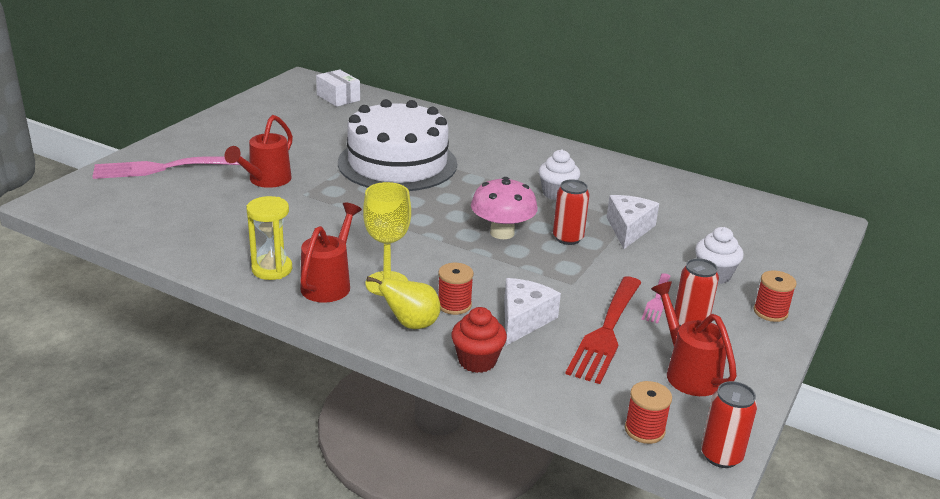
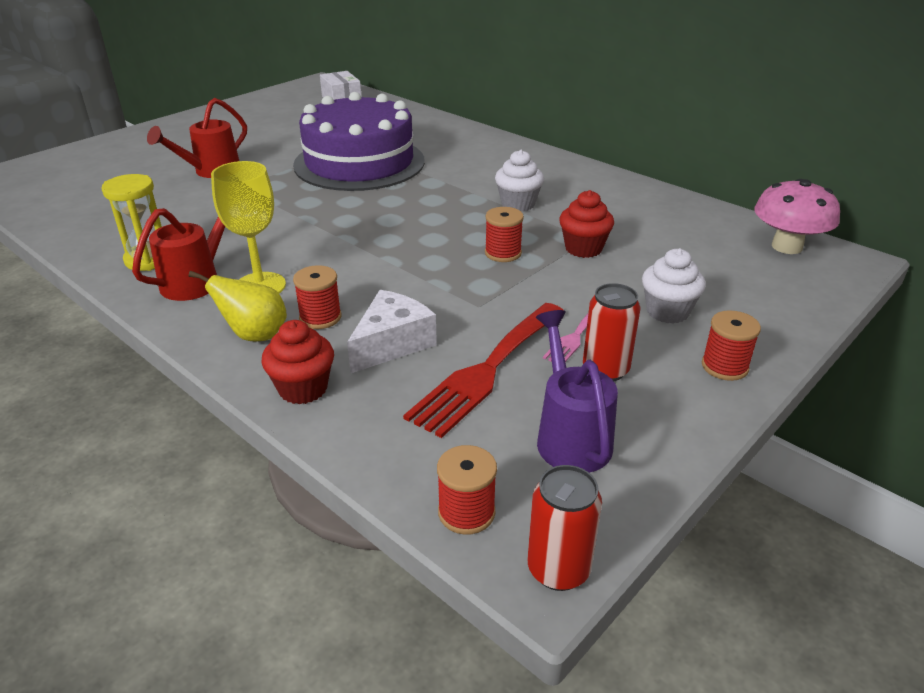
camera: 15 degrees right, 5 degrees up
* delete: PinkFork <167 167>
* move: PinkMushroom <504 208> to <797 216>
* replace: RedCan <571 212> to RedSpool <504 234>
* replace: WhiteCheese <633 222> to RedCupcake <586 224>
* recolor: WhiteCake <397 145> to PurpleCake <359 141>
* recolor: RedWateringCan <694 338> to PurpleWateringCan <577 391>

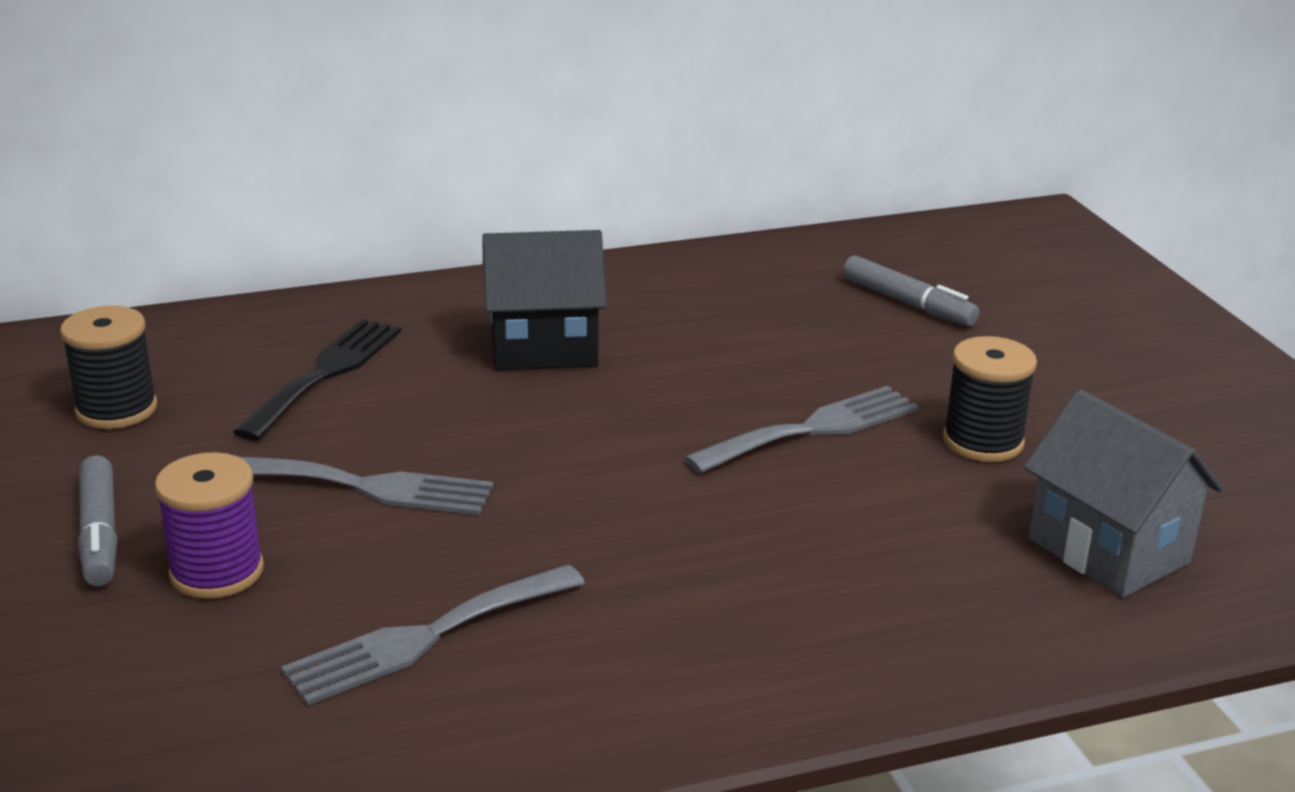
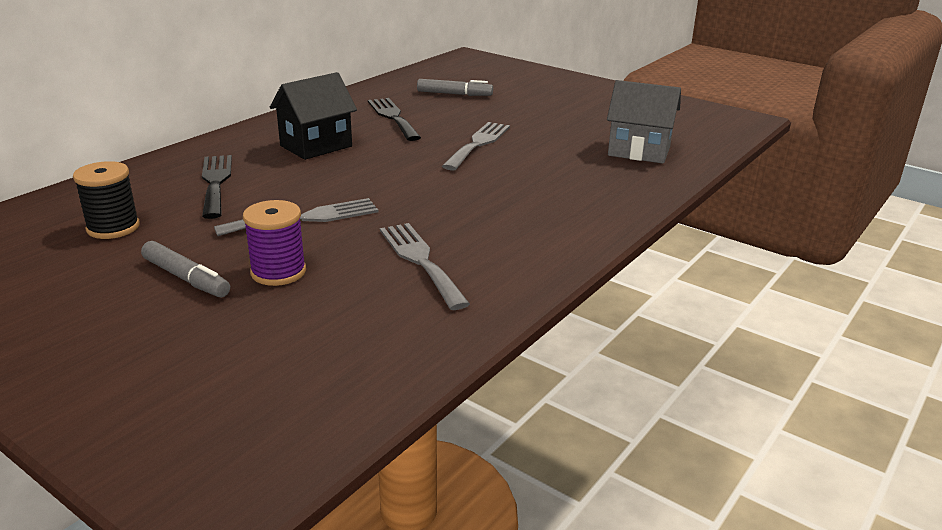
camera: 35 degrees left, 0 degrees up
* delete: BlackSpool <990 399>
* insert: BlackFork <394 119>
* rotate: GreyFork <433 635> = <425 266> 135 degrees clockwise

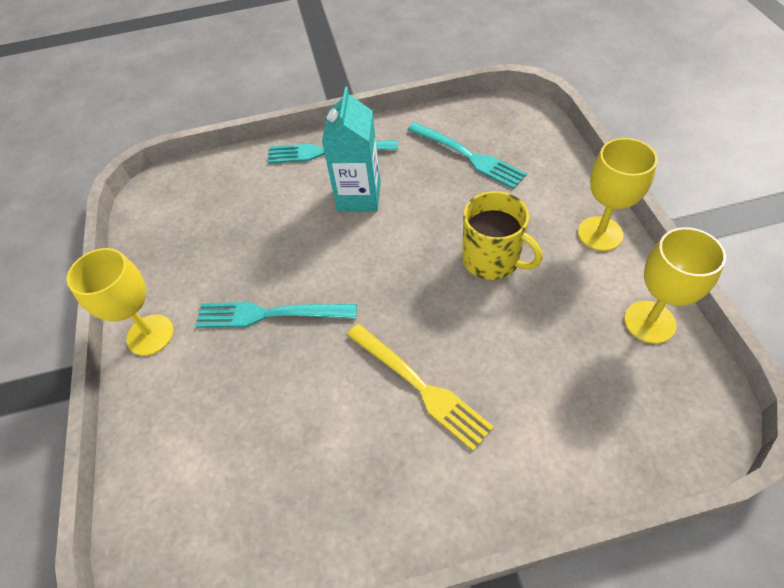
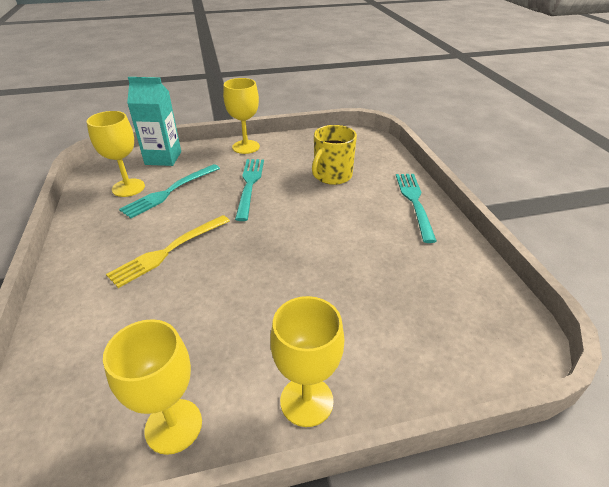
camera: 85 degrees right, 15 degrees down
* insert: YellowGoblet <115 154>
* move: TurquoiseCarton <351 149> to <154 121>
* move: TurquoiseFork <467 155> to <169 191>
* move: YellowMug <502 235> to <334 155>

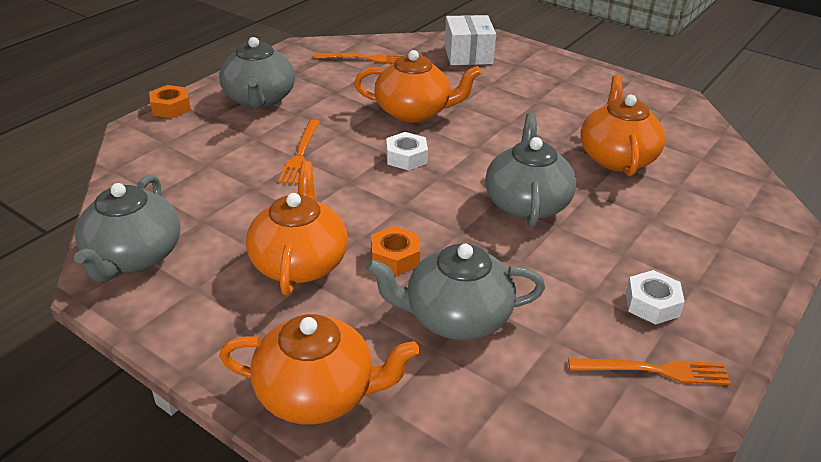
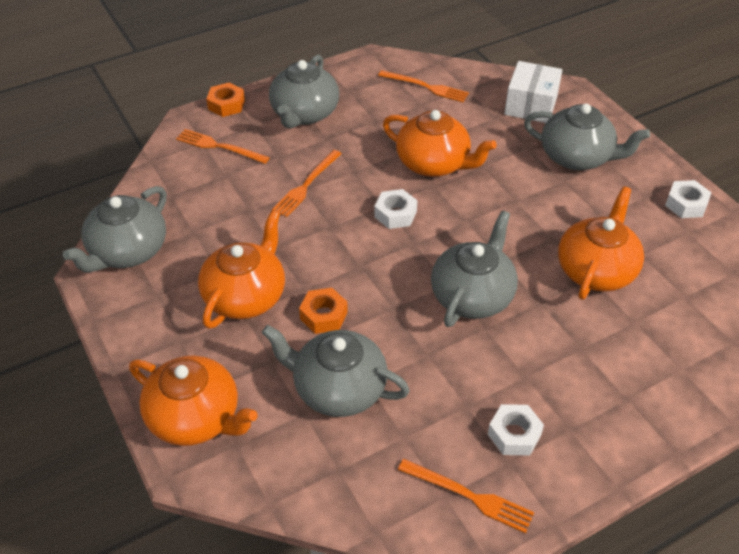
camera: 25 degrees right, 10 degrees up
* insert: OrangeFork <223 146>
* insert: GreyTeapot <587 137>
* insert: WhiteNut <688 199>

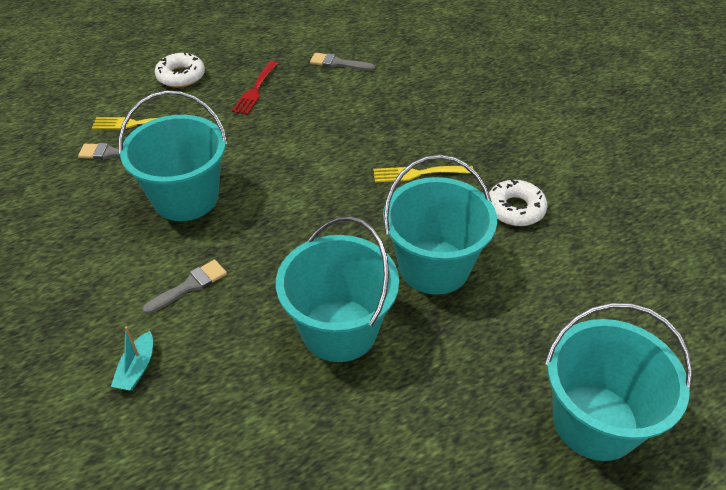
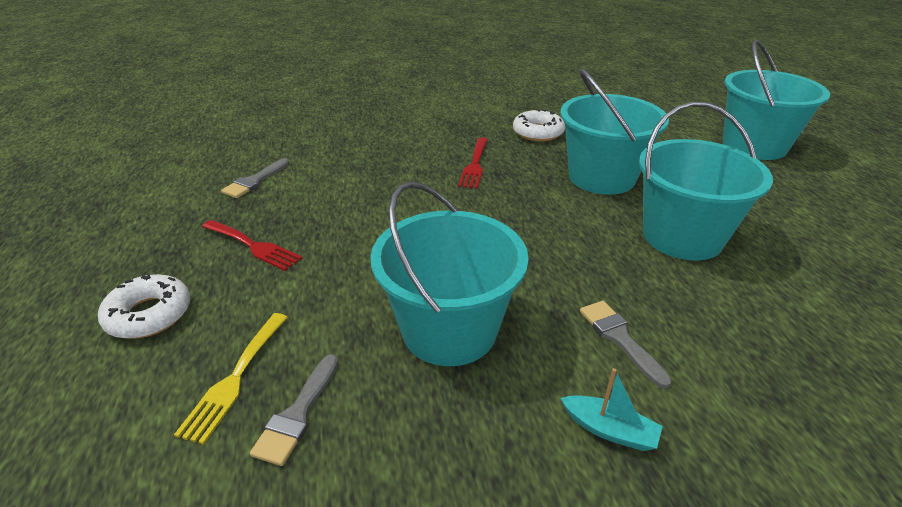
camera: 75 degrees left, 10 degrees down
* move: TurquoiseBoat <132 358> to <612 409>
* recolor: YellowFork <423 174> to RedFork <473 163>

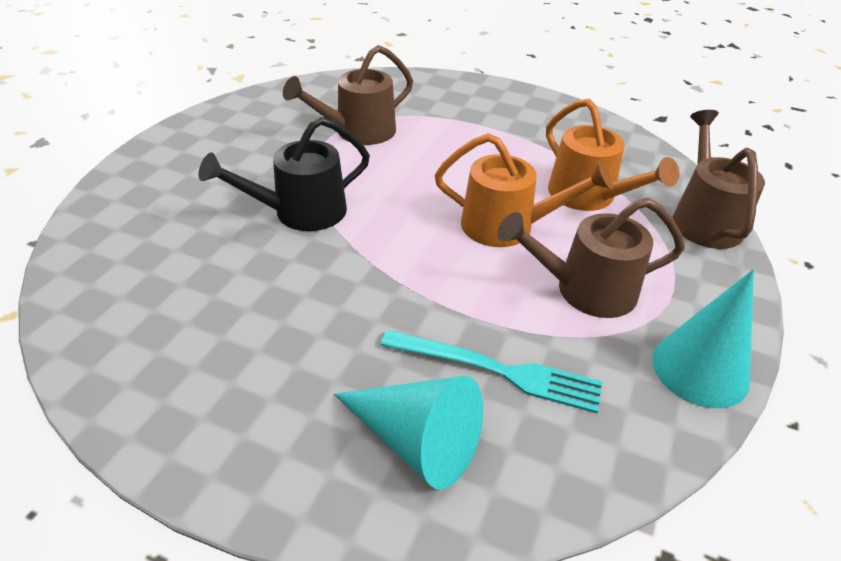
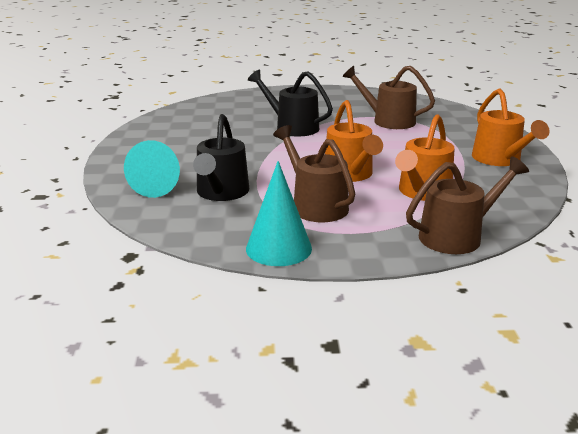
camera: 65 degrees right, 15 degrees down
* insert: OrangeWateringCan <511 127>
* replace: TurquoiseFork <491 371> to BlackWateringCan <221 157>

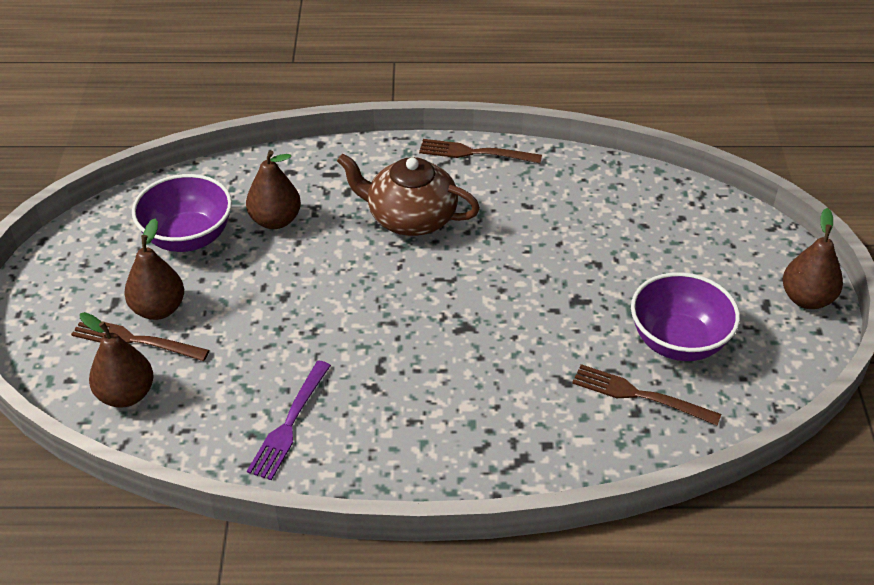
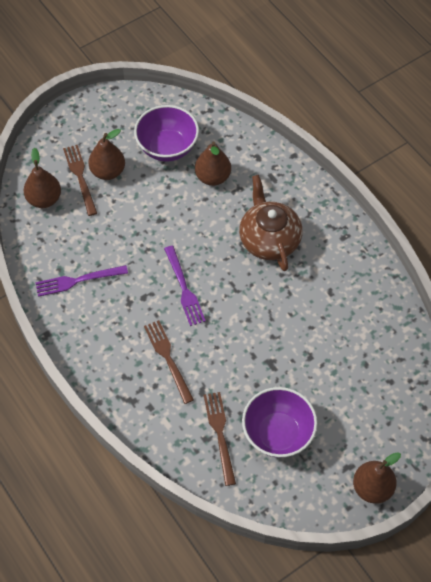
camera: 55 degrees right, 15 degrees up
* insert: PurpleFork <185 286>
* move: BrownFork <480 151> to <169 362>

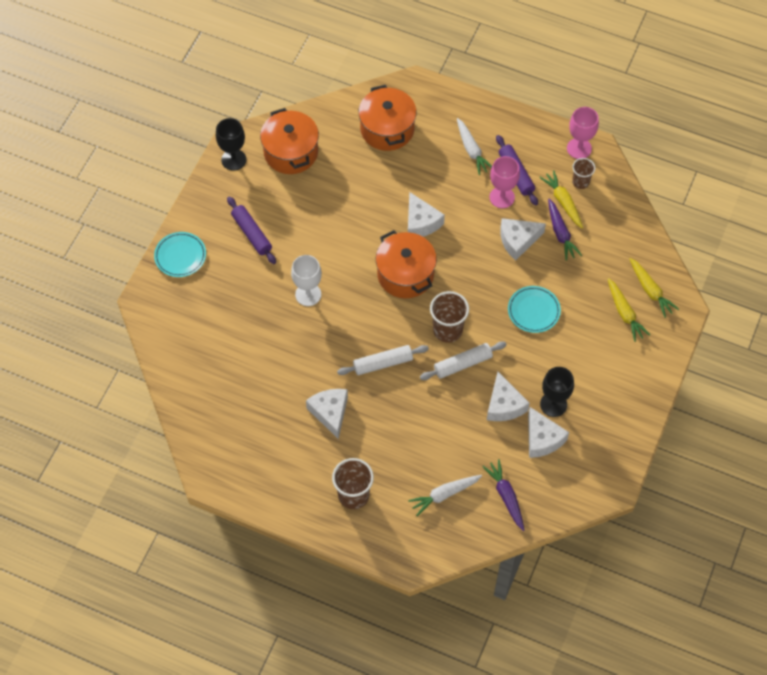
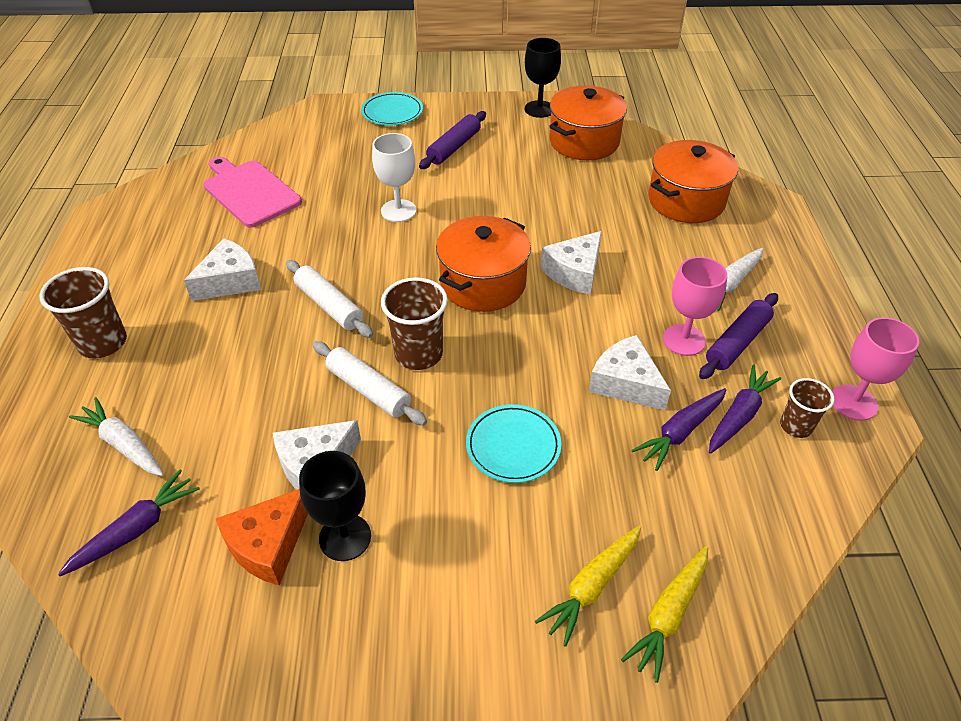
camera: 65 degrees right, 15 degrees down
* insert: PinkCuttingBoard <252 192>
* recolor: WhiteCheese <548 432> to OrangeCheese <262 537>
* recolor: YellowCarrot <561 199> to PurpleCarrot <745 409>

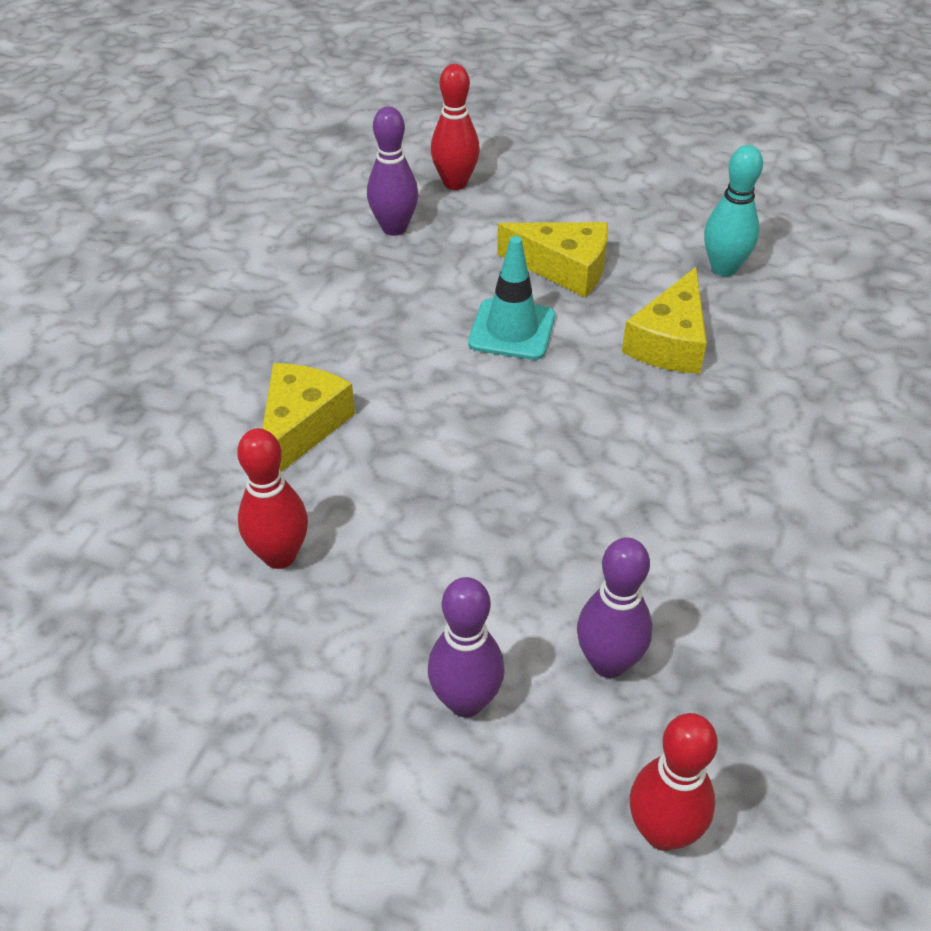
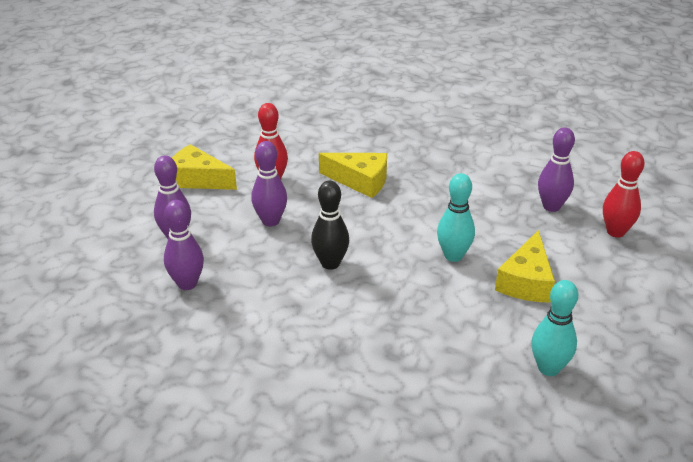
camera: 90 degrees right, 10 degrees down
* delete: RedBowlingPin <674 782>
* insert: PurpleBowlingPin <269 184>
* insert: BlackBowlingPin <330 225>
* move: YellowCheese <664 320> to <204 167>
* replace: TurquoiseTrafficCone <511 298> to TurquoiseBowlingPin <456 217>

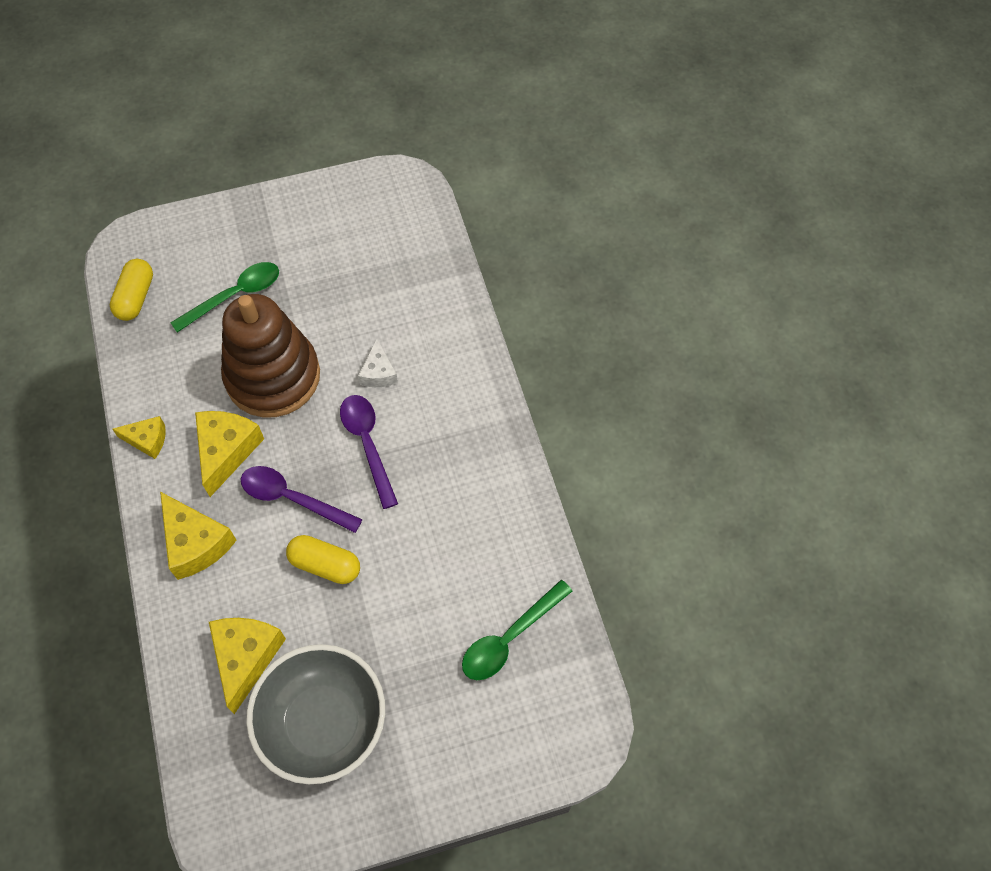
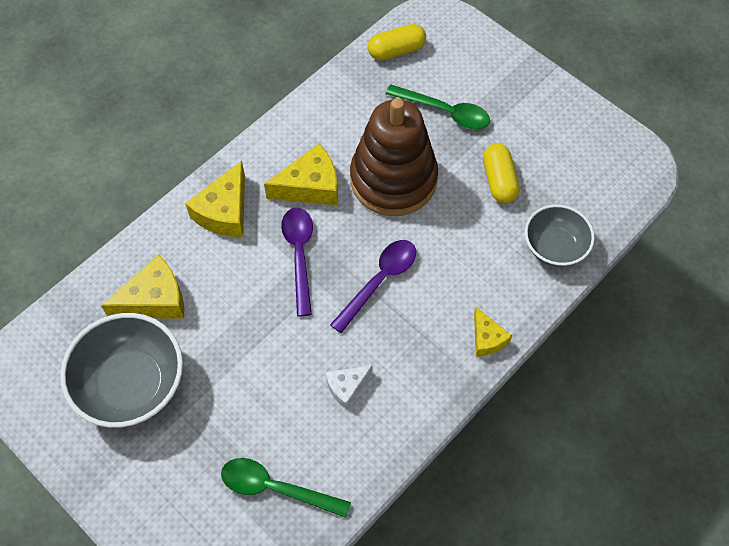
camera: 60 degrees right, 0 degrees up
* insert: GreyBowl <560 235>
* move: YellowCheese <139 437> to <493 331>
* move: YellowCapsule <323 559> to <501 173>
* move: WhiteCheese <378 363> to <349 387>

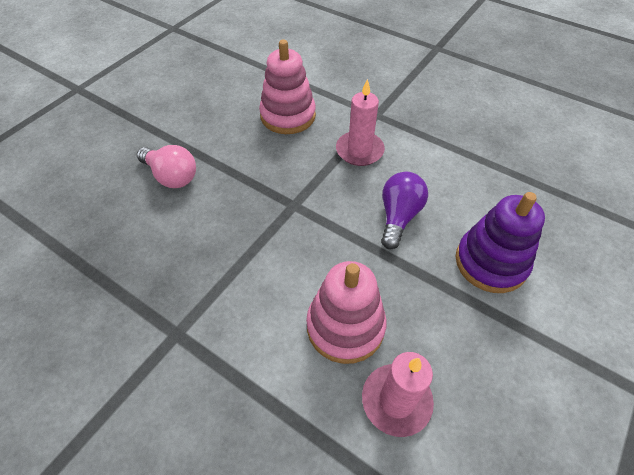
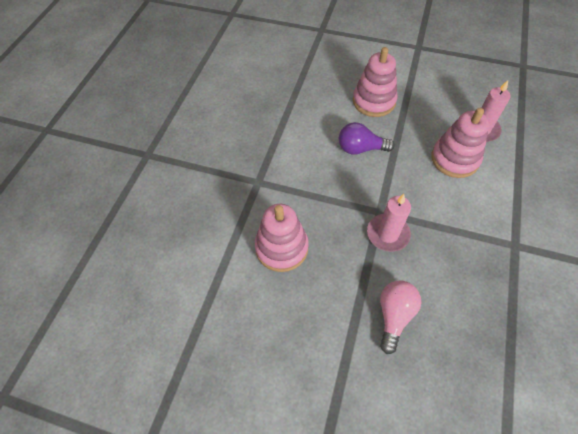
camera: 105 degrees left, 5 degrees up
* move: PinkCandle <360 122> to <389 223>
* recolor: PurpleStackingToy <500 242> to PinkStackingToy <375 82>

